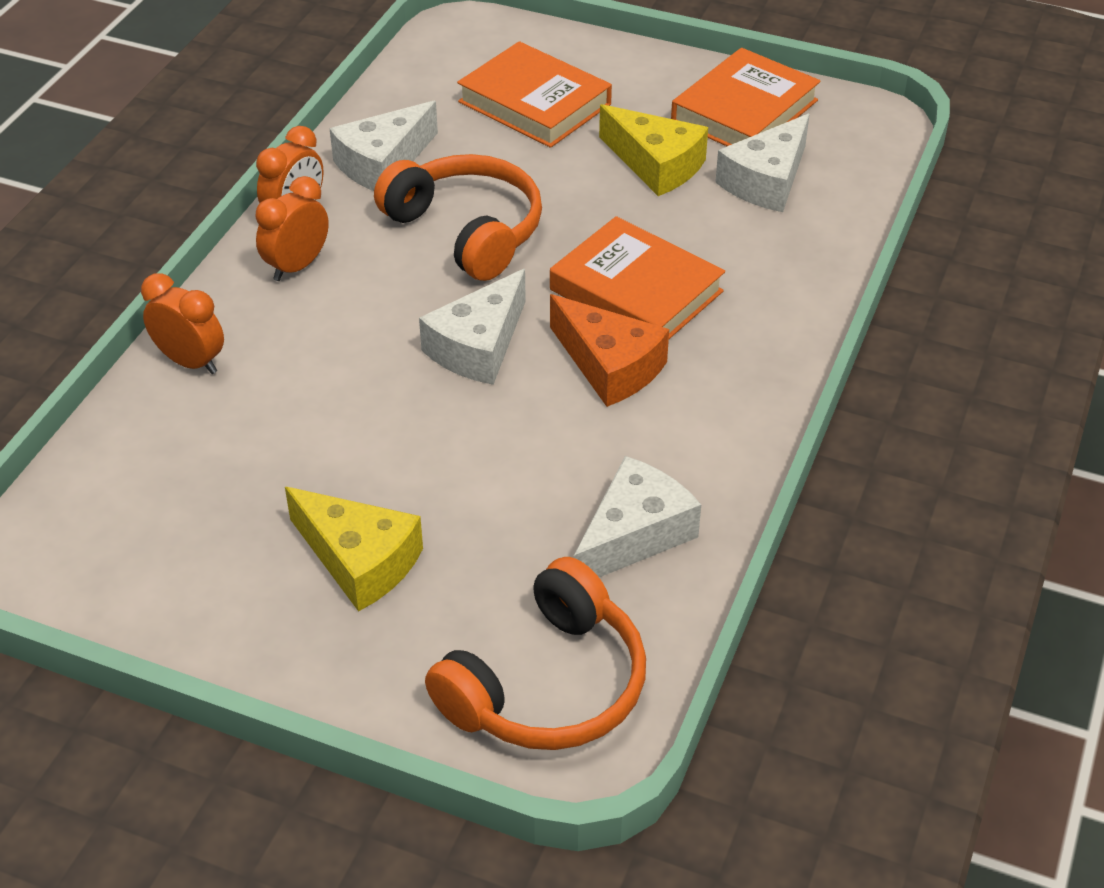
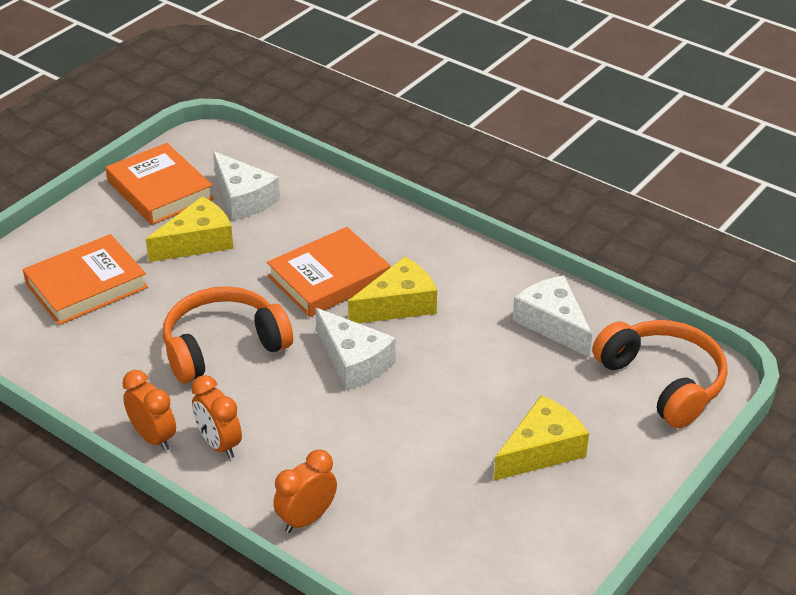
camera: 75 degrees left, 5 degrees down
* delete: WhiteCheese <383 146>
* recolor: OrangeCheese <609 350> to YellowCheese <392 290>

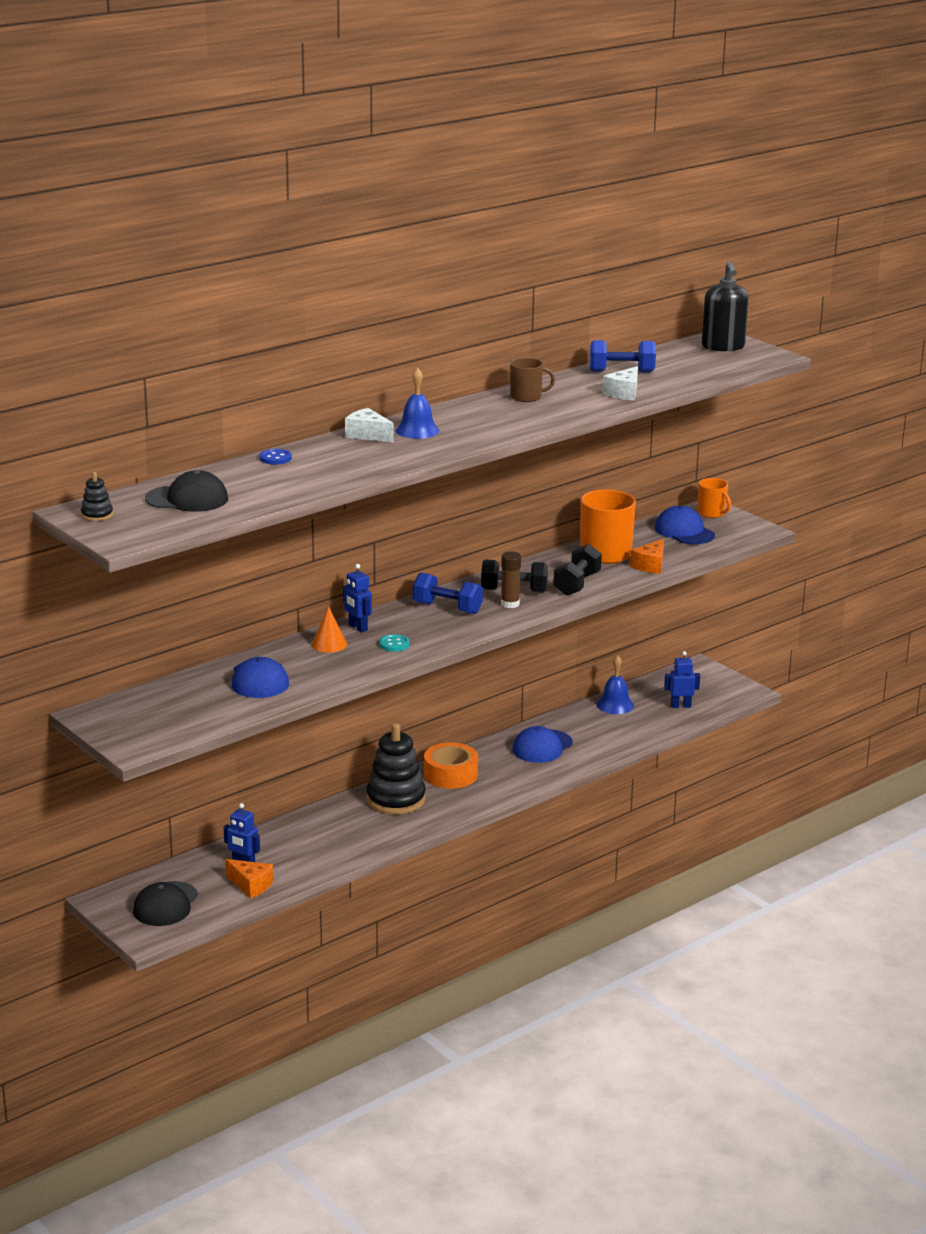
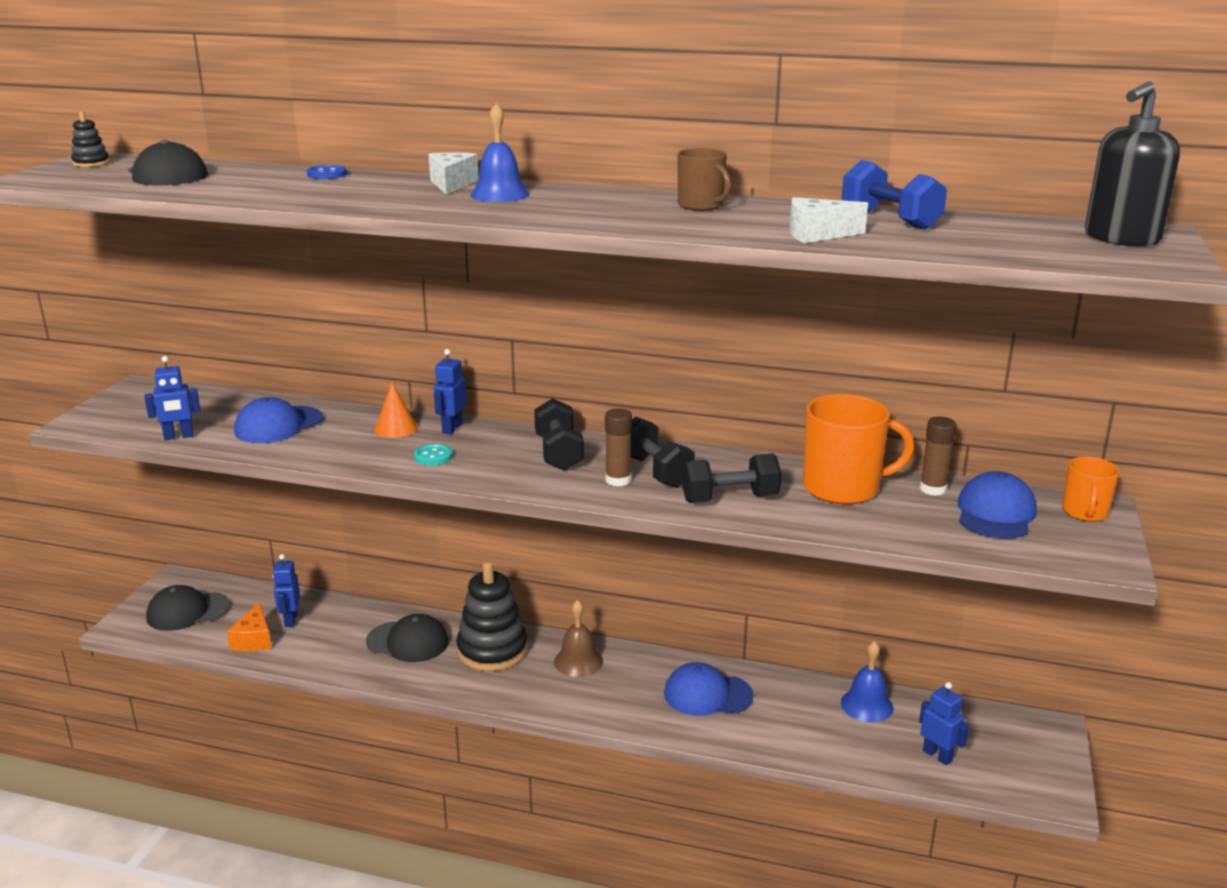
camera: 55 degrees right, 0 degrees up
* delete: OrangeCheese <647 556>
* insert: BlueRobot <172 398>
* insert: BlackCap <407 638>
* insert: BrownGlueStick <938 456>
* replace: OrangeTape <451 765> to BrownBell <578 638>
* recolor: BlueDumbbell <448 593> to BlackDumbbell <559 434>

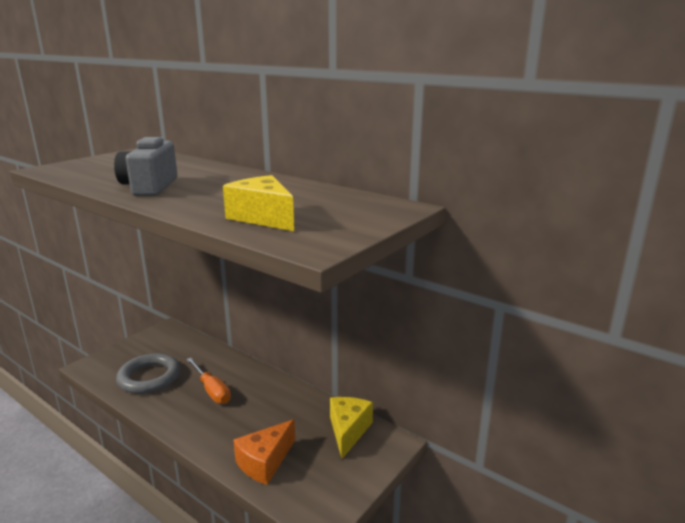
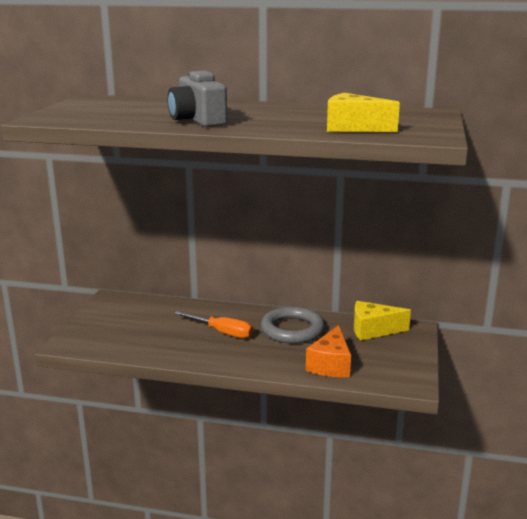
camera: 25 degrees left, 0 degrees up
* move: GreyRing <148 373> to <293 325>
* rotate: YellowCheese <351 428> = <382 321> 75 degrees counterclockwise

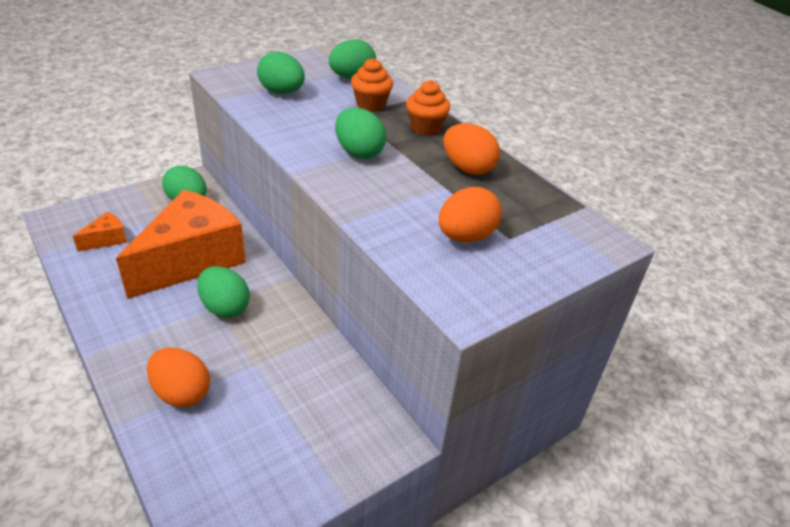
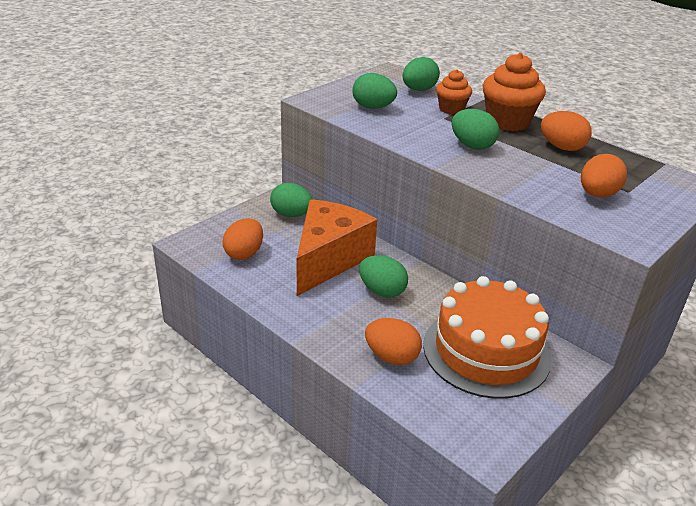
camera: 10 degrees left, 5 degrees down
* insert: OrangeCake <487 337>
* replace: OrangeCheese <100 232> to OrangeEgg <242 239>
* resize: OrangeCupcake <428 108> = <514 92> x1.66

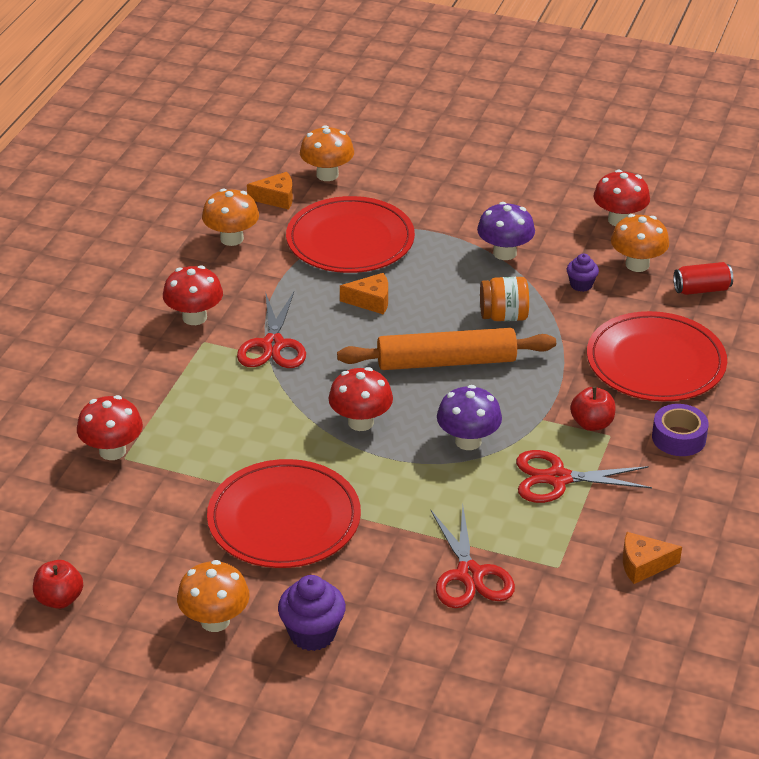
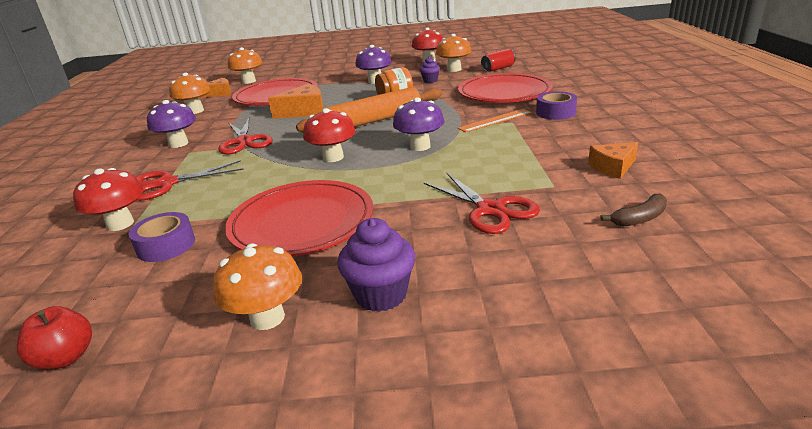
camera: 20 degrees left, 10 degrees down
* insert: PurpleTape <162 237>
* insert: BrownBanana <634 210>
* move: RedScissors <584 476> to <189 180>
* replace: RedApple <592 409> to OrangeRuler <495 121>
* recolor: RedMushroom <193 295> to PurpleMushroom <171 124>
* resize: OrangeCheese <364 294> = <295 101> x1.51

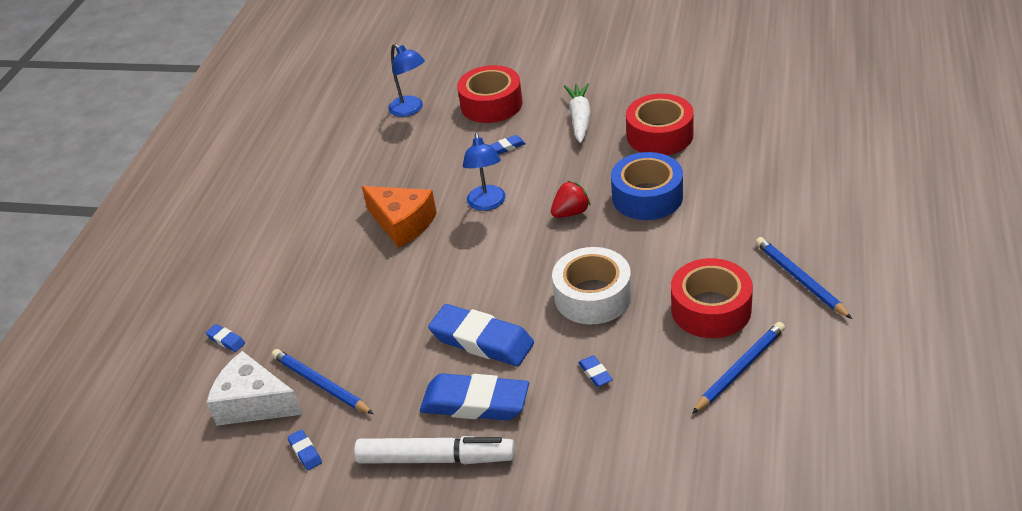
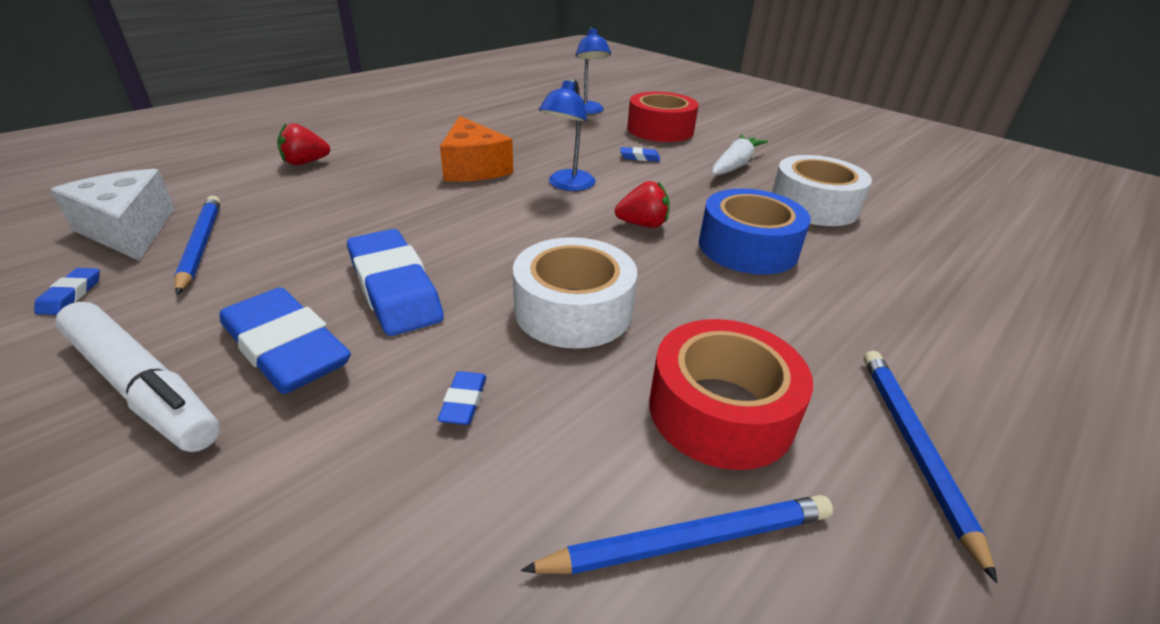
camera: 25 degrees right, 5 degrees down
* delete: BlueEraser <225 338>
* insert: RedStrawberry <303 144>
* recolor: RedTape <660 124> to WhiteTape <822 190>

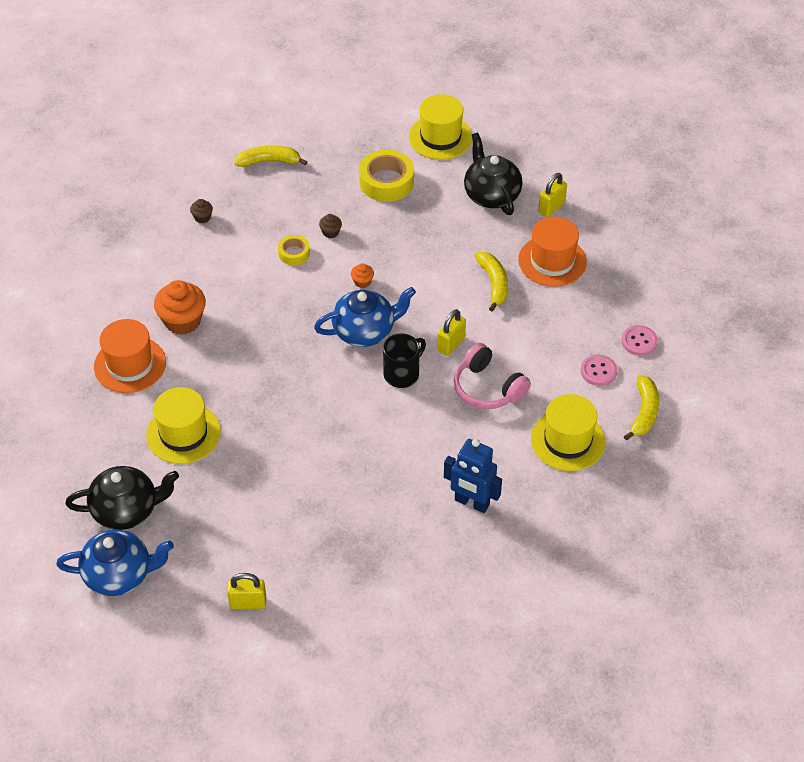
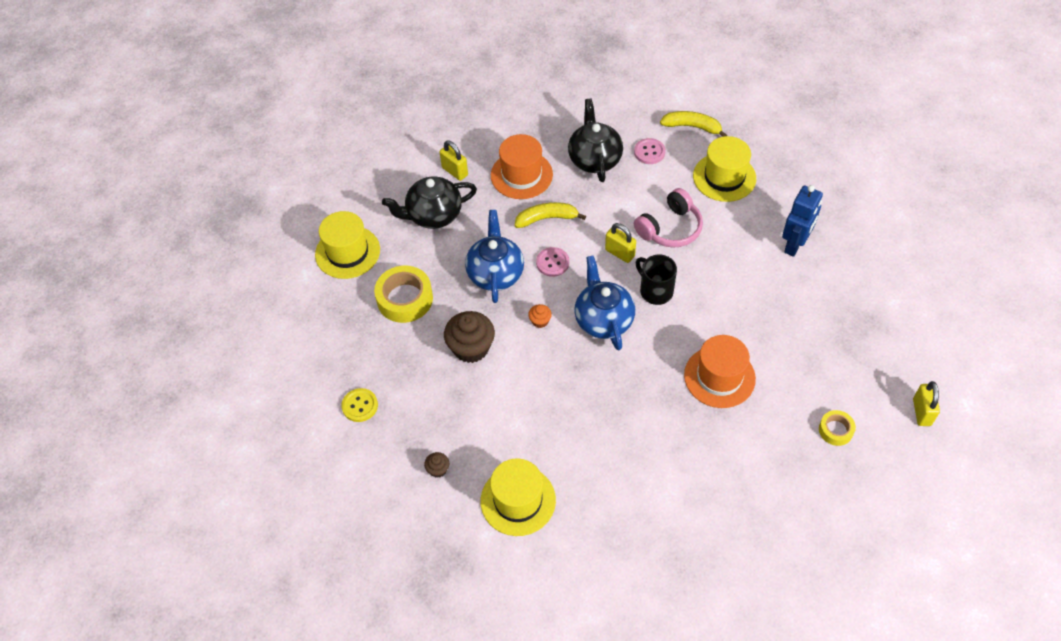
camera: 85 degrees left, 5 degrees up
* delete: OrangeCupcake <180 307>
* move: BlueTeapot <115 562> to <494 256>
* move: BlackTeapot <122 498> to <595 140>
* move: OrangeHat <130 356> to <720 371>
* move: YellowHat <183 425> to <518 497>
* move: YellowTape <294 250> to <837 428>
* move: PinkButton <639 340> to <552 262>
* replace: YellowBanana <270 156> to YellowButton <359 405>
* resize: BrownCupcake <330 226> = <469 337> x2.15

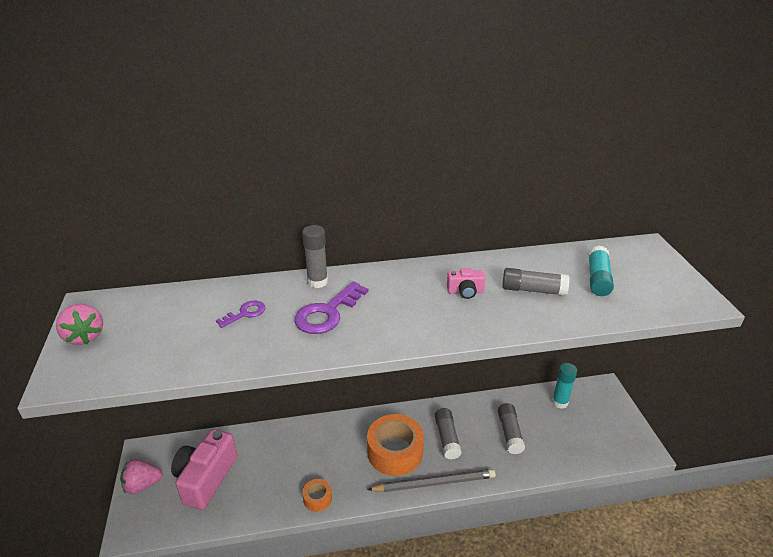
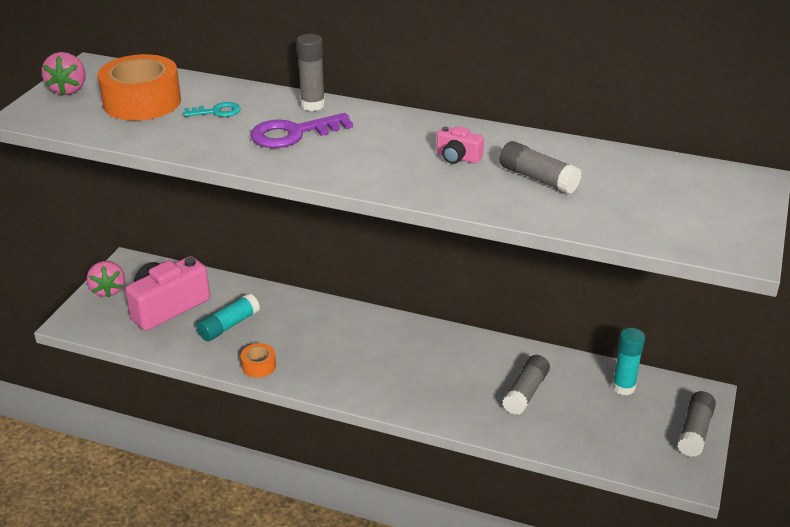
camera: 30 degrees right, 0 degrees up
* delete: GreyPencil <431 480>
* move: OrangeTape <395 445> to <139 87>
* move: GreyGlueStick <448 434> to <697 424>
* move: TurquoiseGlueStick <601 271> to <228 317>
* recolor: PurpleKey <240 314> to TurquoiseKey <212 109>
* rotate: PinkStrawberry <141 476> = <106 279> 120 degrees counterclockwise

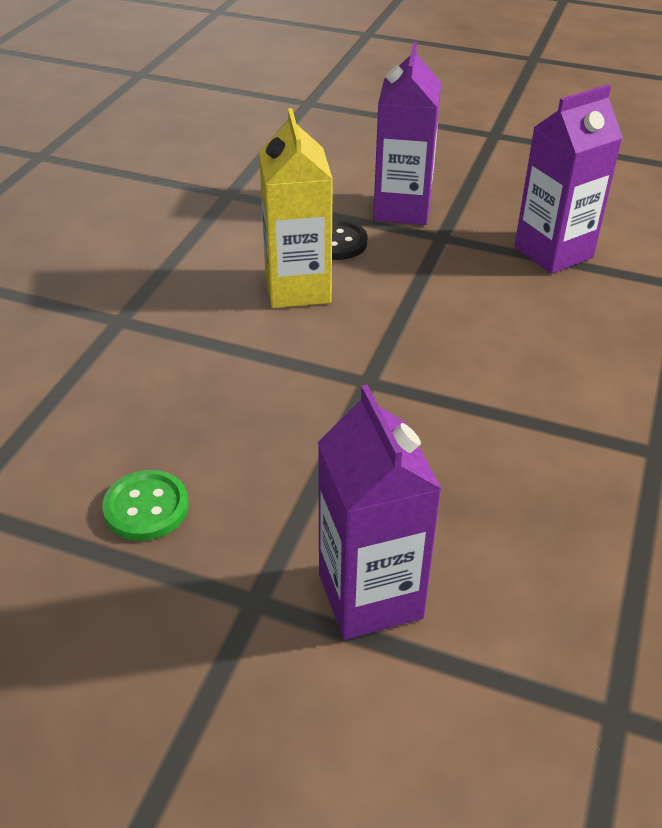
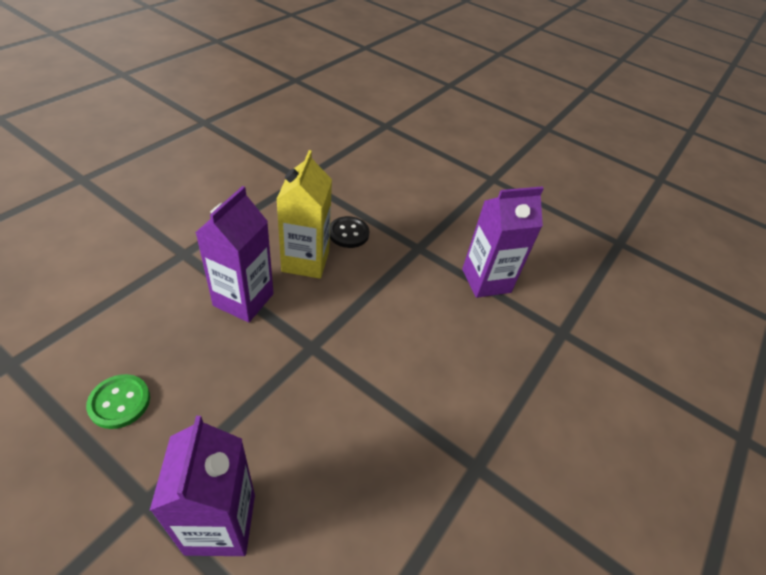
camera: 10 degrees right, 5 degrees up
* move: PurpleCarton <407 133> to <234 254>

